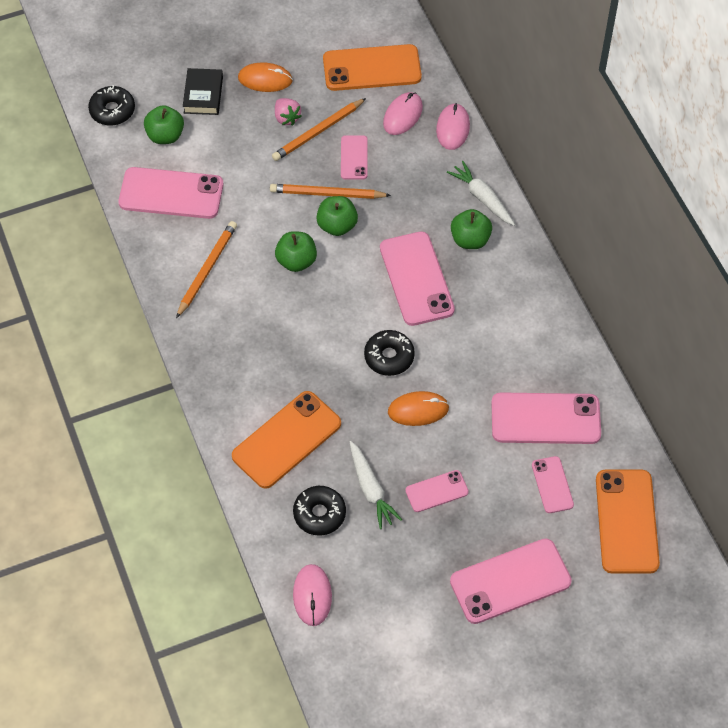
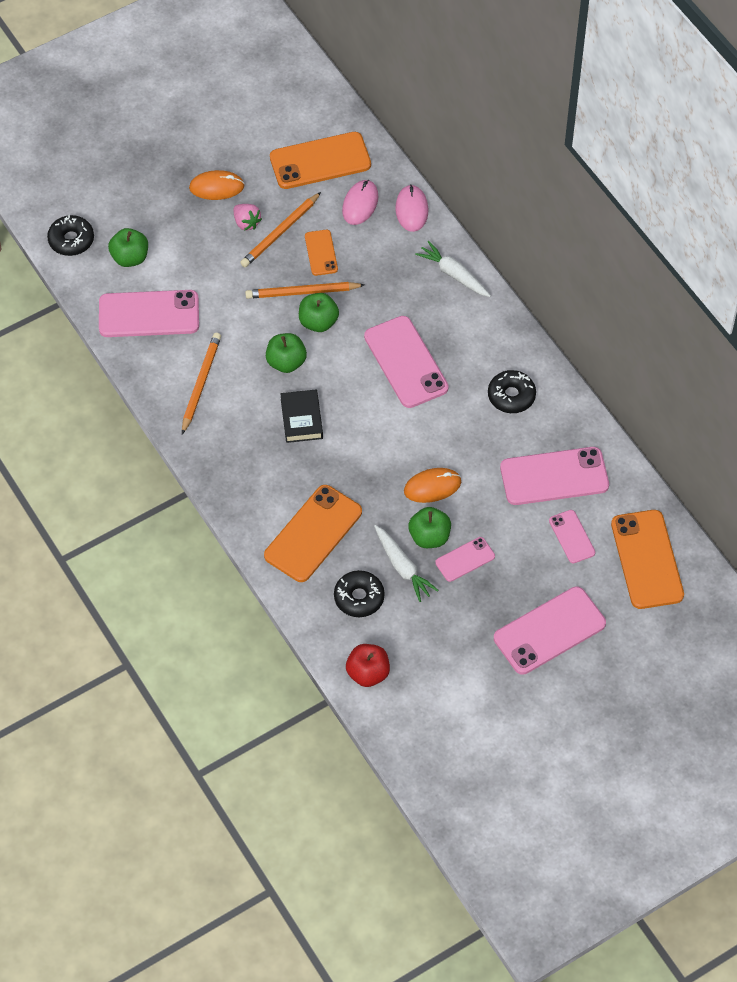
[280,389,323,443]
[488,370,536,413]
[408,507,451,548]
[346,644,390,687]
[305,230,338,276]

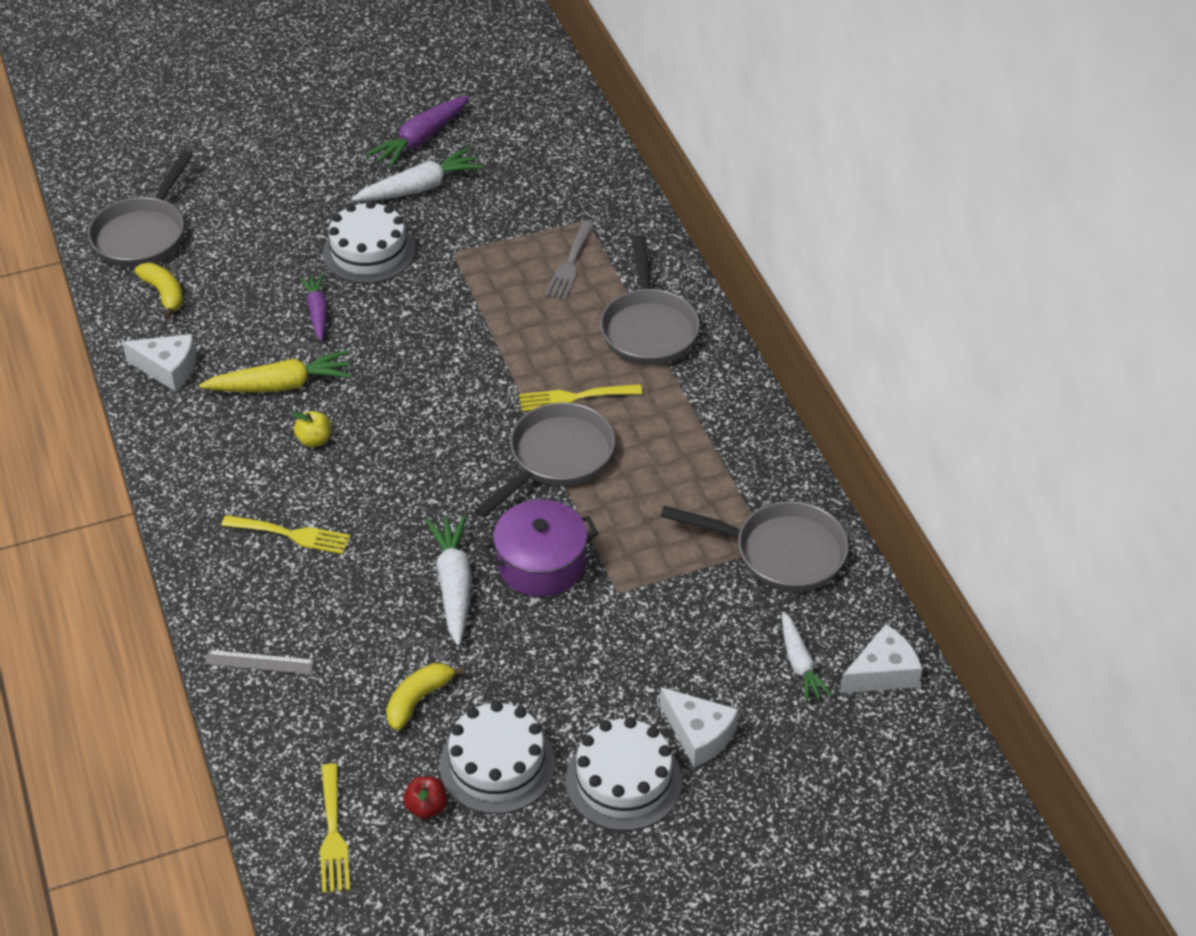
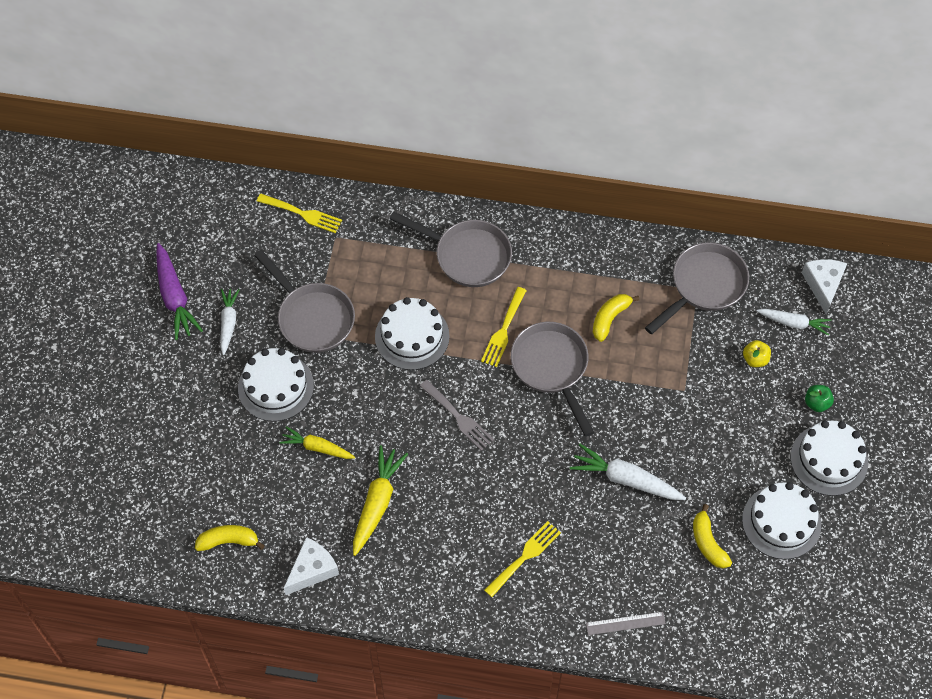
[403,776,447,819] (first image)
[483,500,598,597] (first image)
[375,297,450,370]
[593,294,640,342]
[254,250,355,353]
[743,340,771,367]
[257,194,342,233]
[420,380,494,451]
[805,385,834,412]
[279,426,355,459]
[586,612,666,635]
[220,289,240,355]

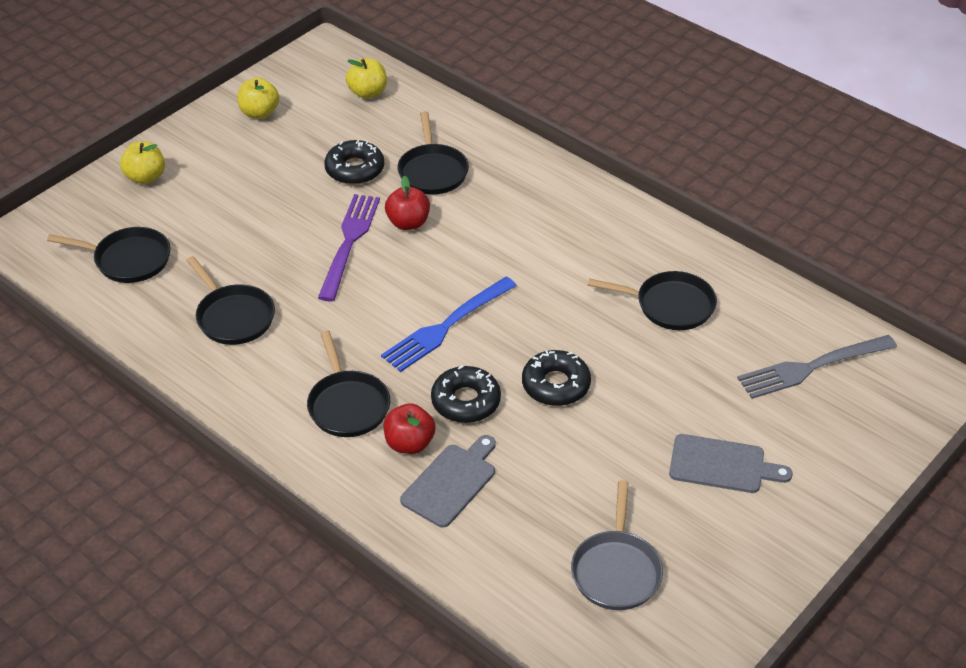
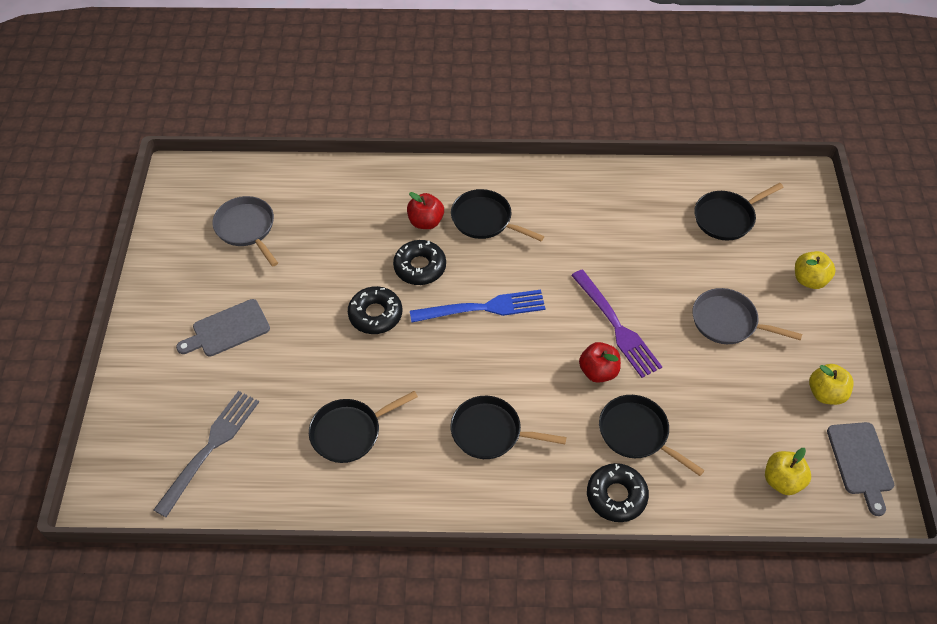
[692,288,802,344]
[451,396,567,459]
[587,463,649,522]
[827,422,894,516]
[410,290,546,323]

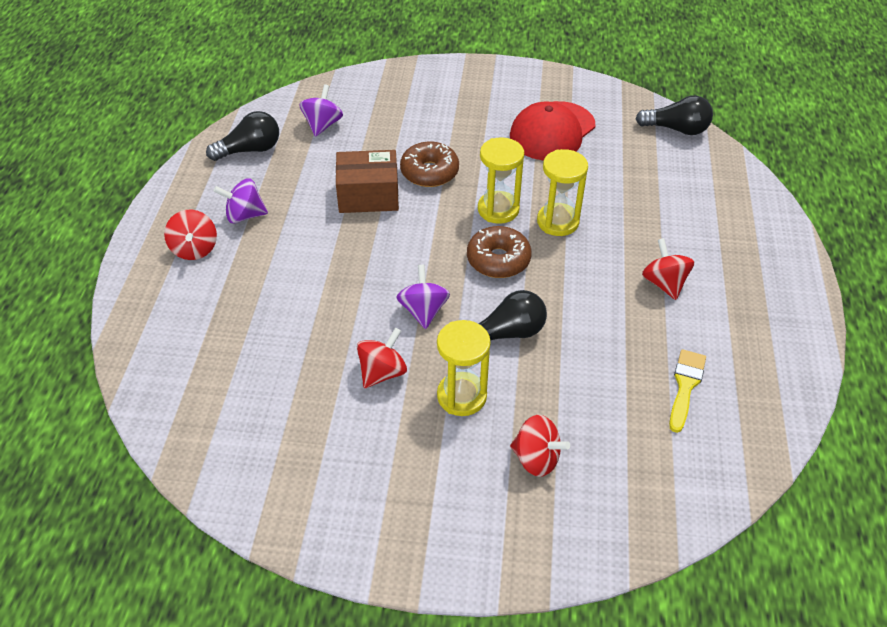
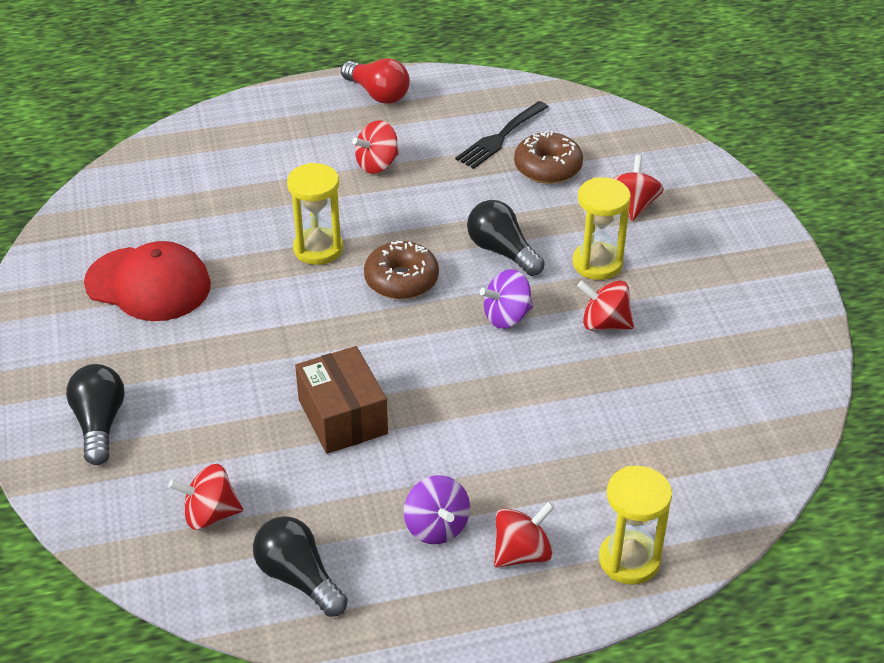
[341,58,410,104]
[514,131,583,184]
[599,466,672,585]
[66,364,125,465]
[455,101,548,169]
[168,464,243,530]

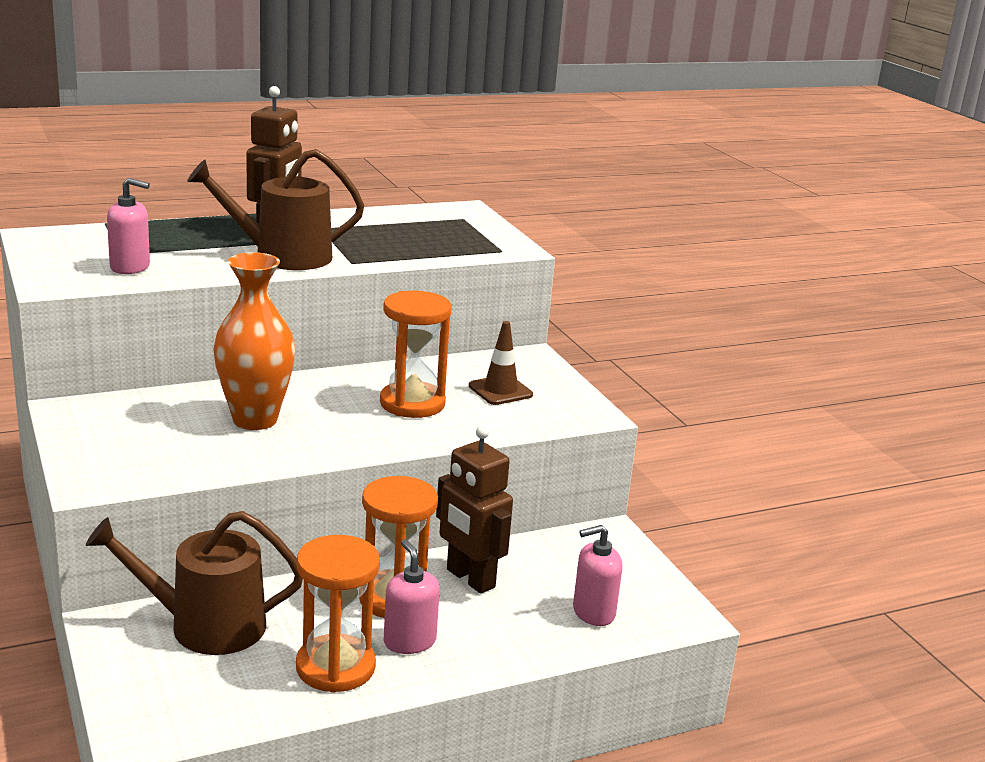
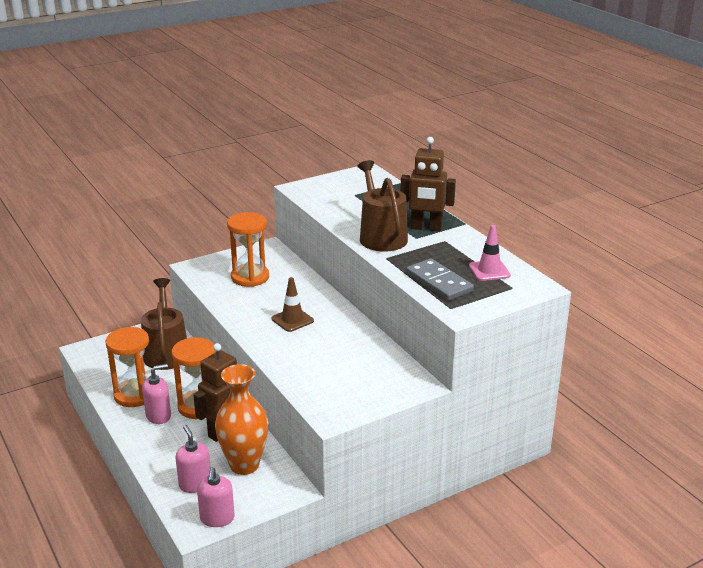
[406,259,474,301]
[469,225,511,281]
[197,467,235,527]
[215,364,268,475]
[227,212,269,287]
[272,277,314,332]

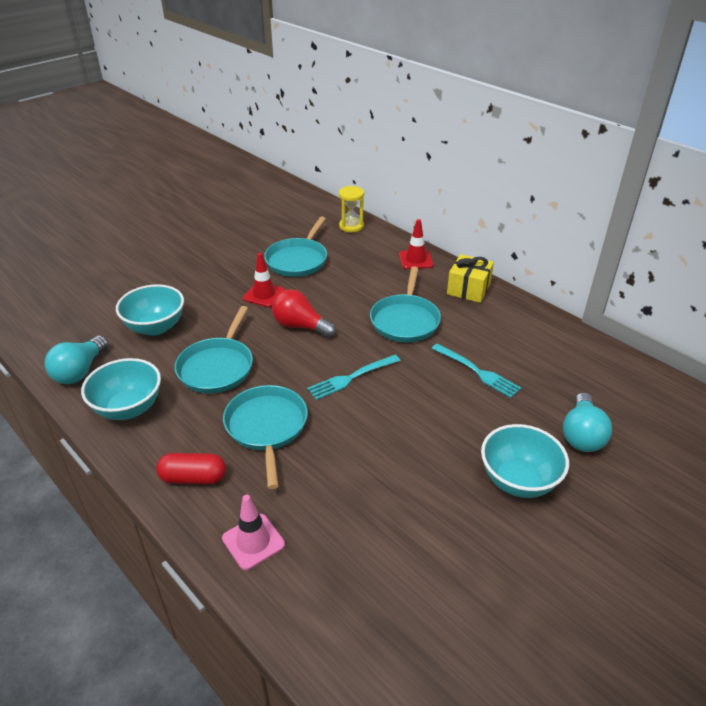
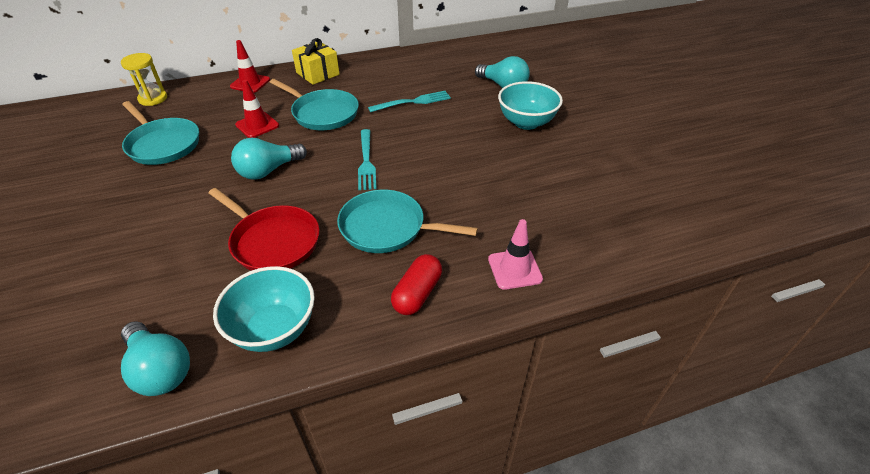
[116,284,184,336] (first image)
[235,80,279,138]
[209,188,319,271]
[231,138,307,180]

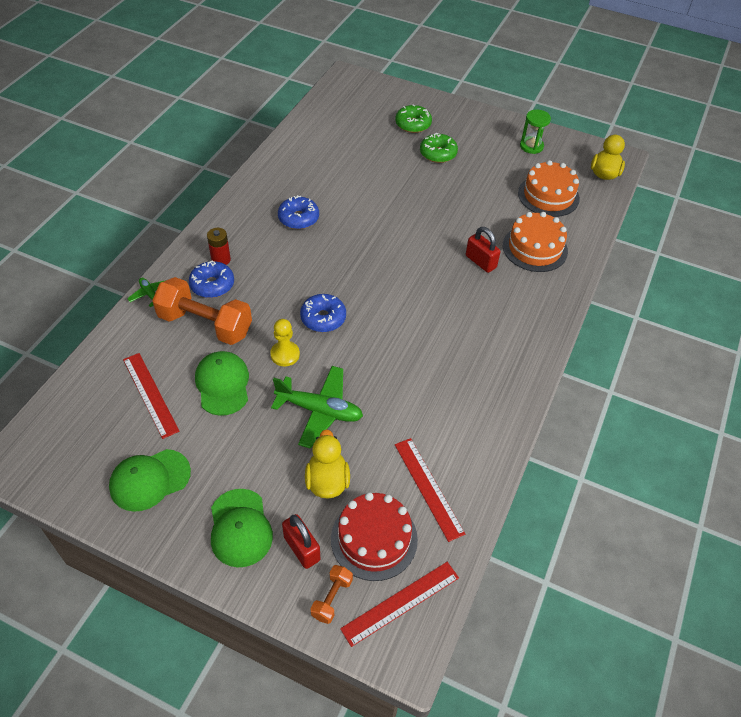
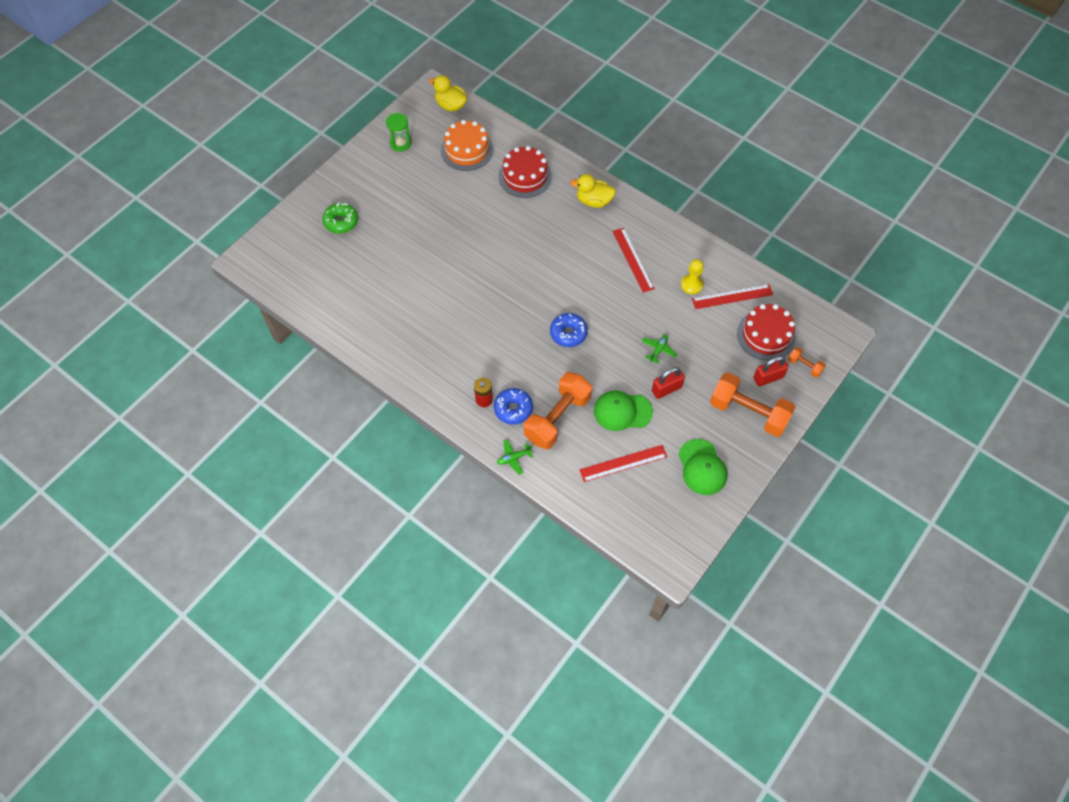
[278,195,319,229] (first image)
[420,133,458,163] (first image)
[681,259,704,294]
[570,174,616,208]
[612,228,655,293]
[652,367,685,399]
[710,372,796,437]
[499,146,552,198]
[641,335,677,364]

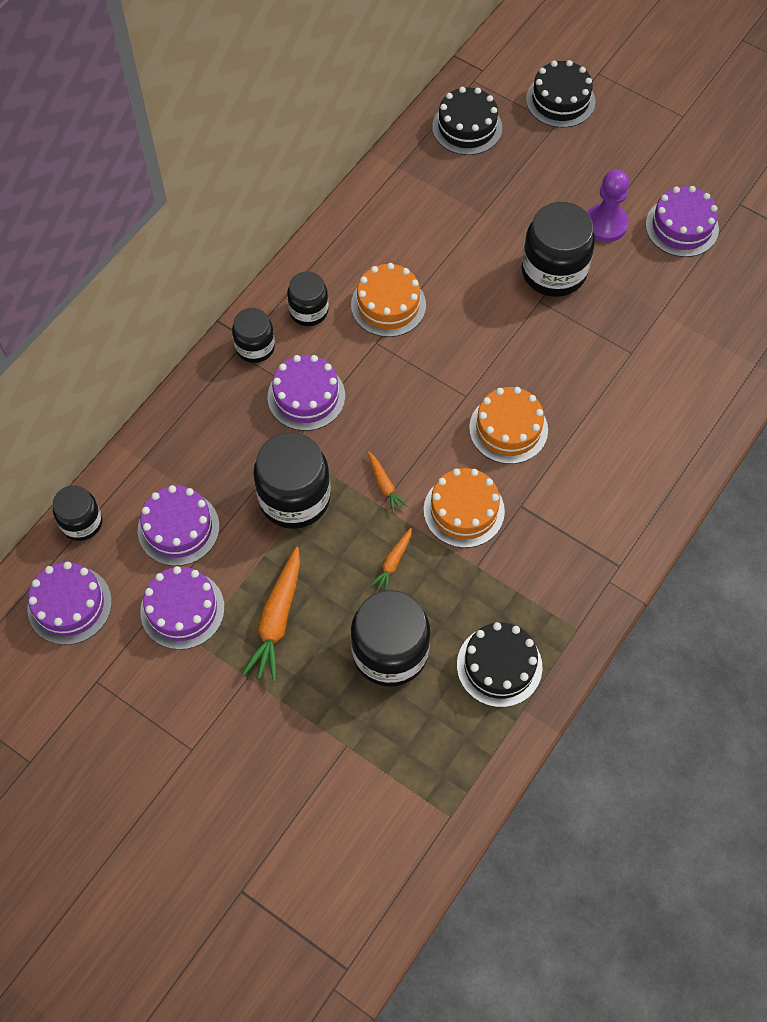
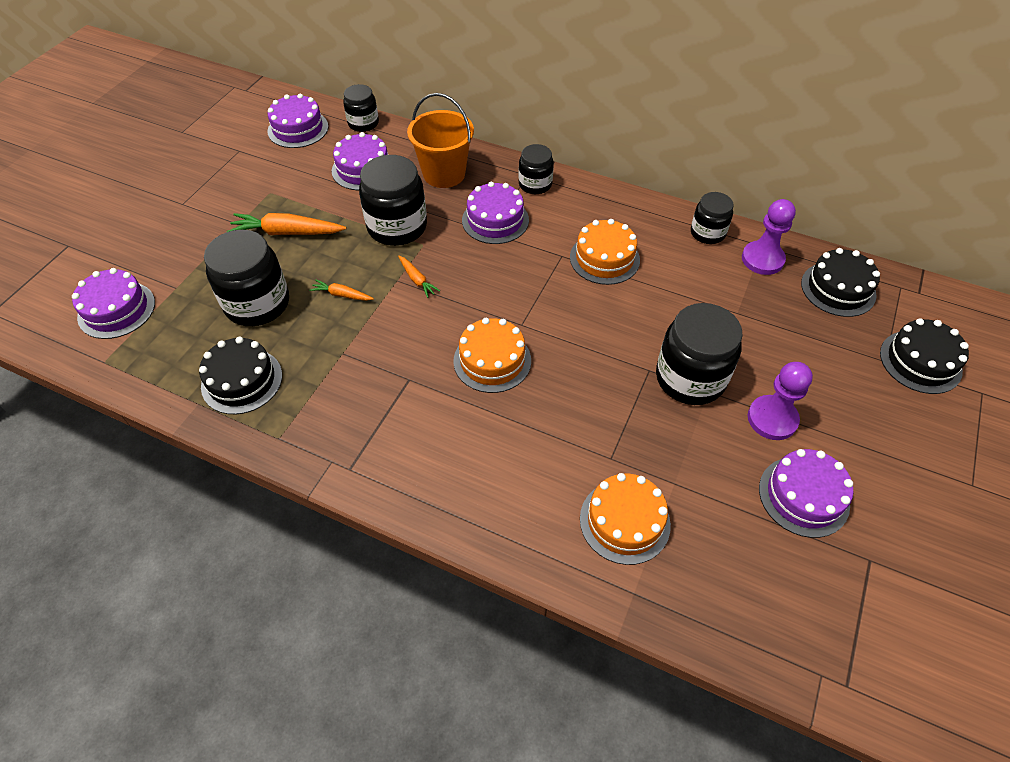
[407,93,474,188]
[742,199,796,275]
[72,268,155,339]
[691,192,733,244]
[580,473,671,565]
[398,256,440,298]

